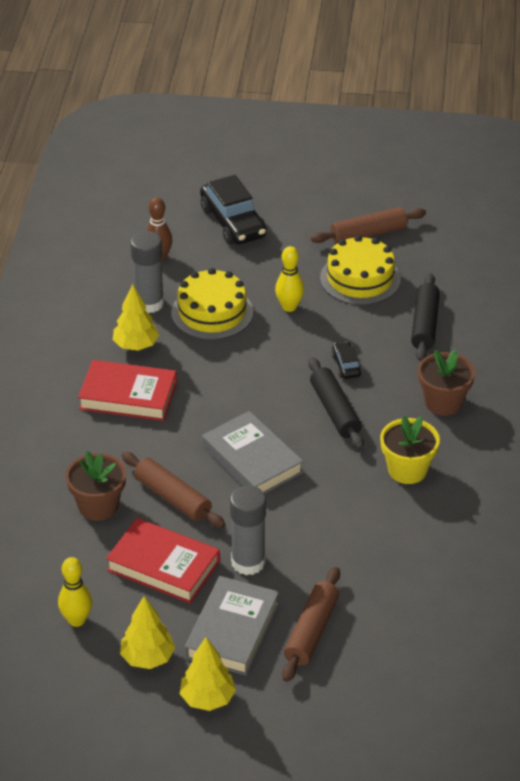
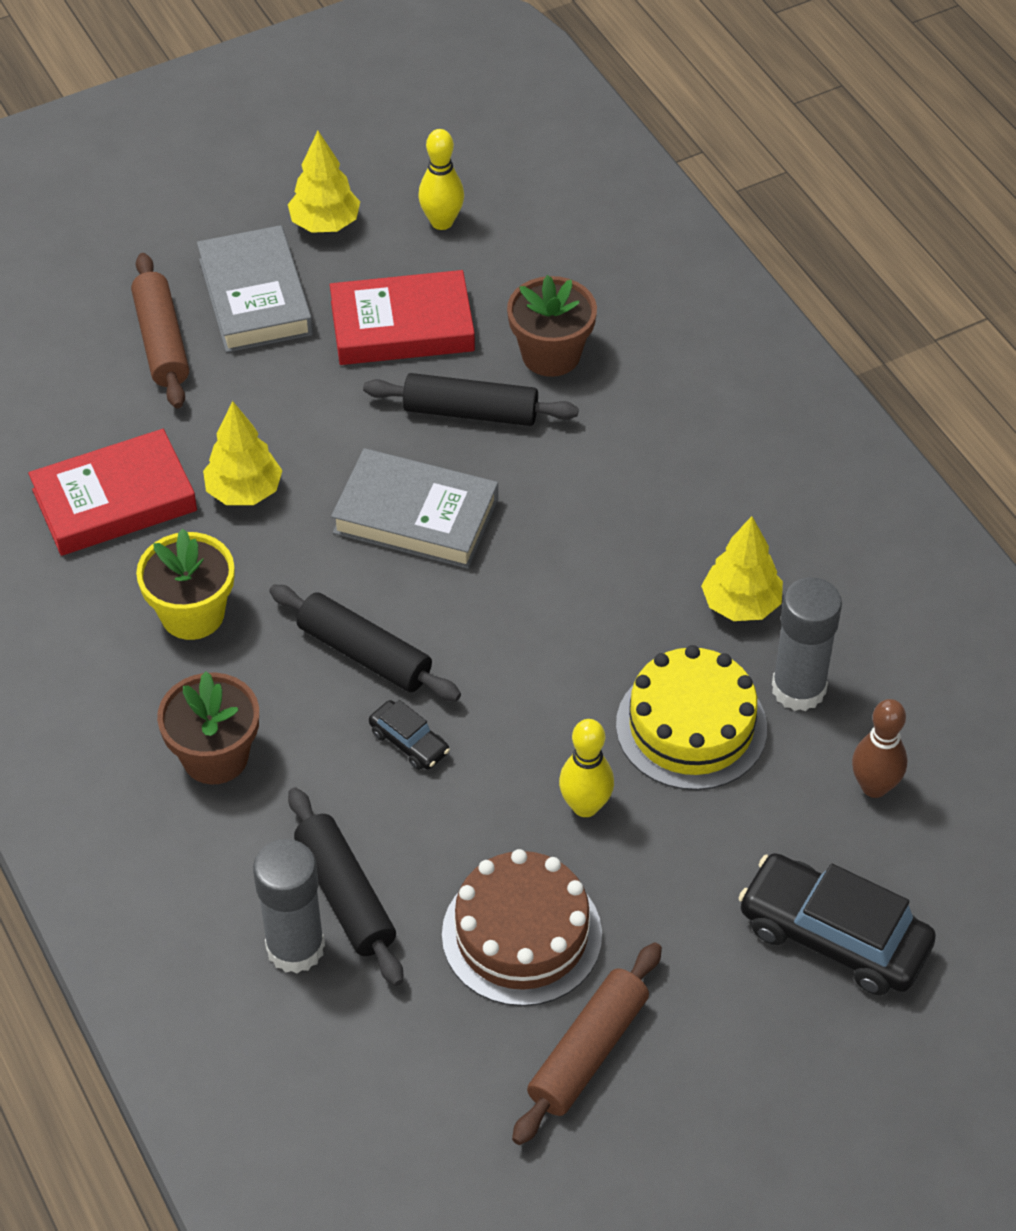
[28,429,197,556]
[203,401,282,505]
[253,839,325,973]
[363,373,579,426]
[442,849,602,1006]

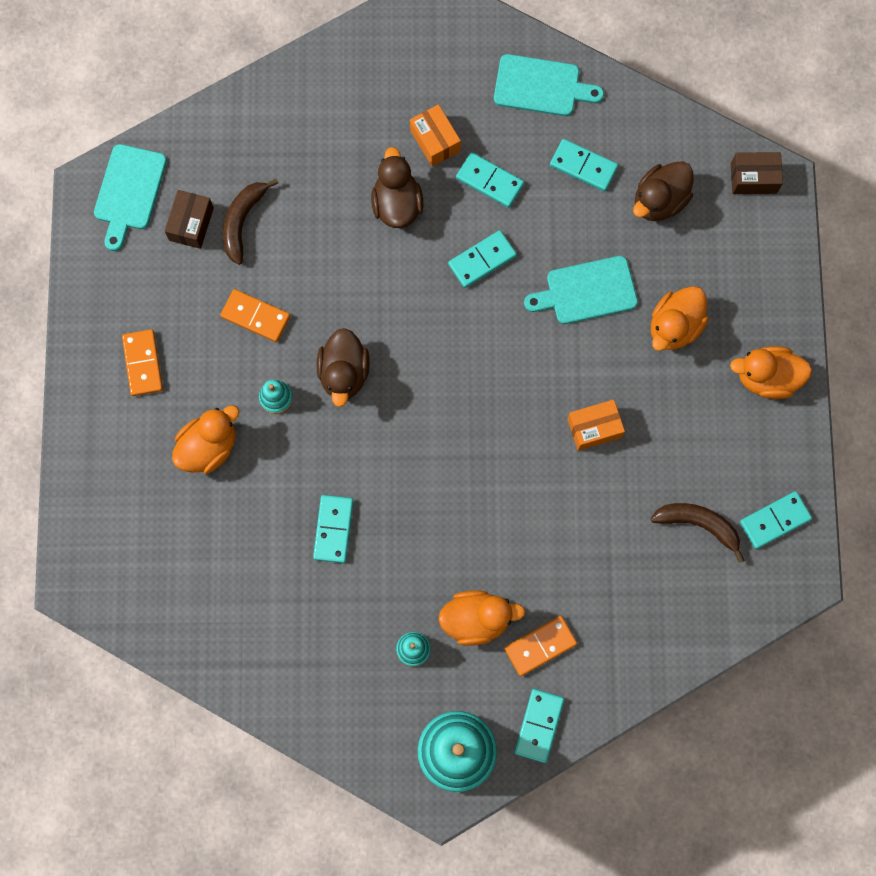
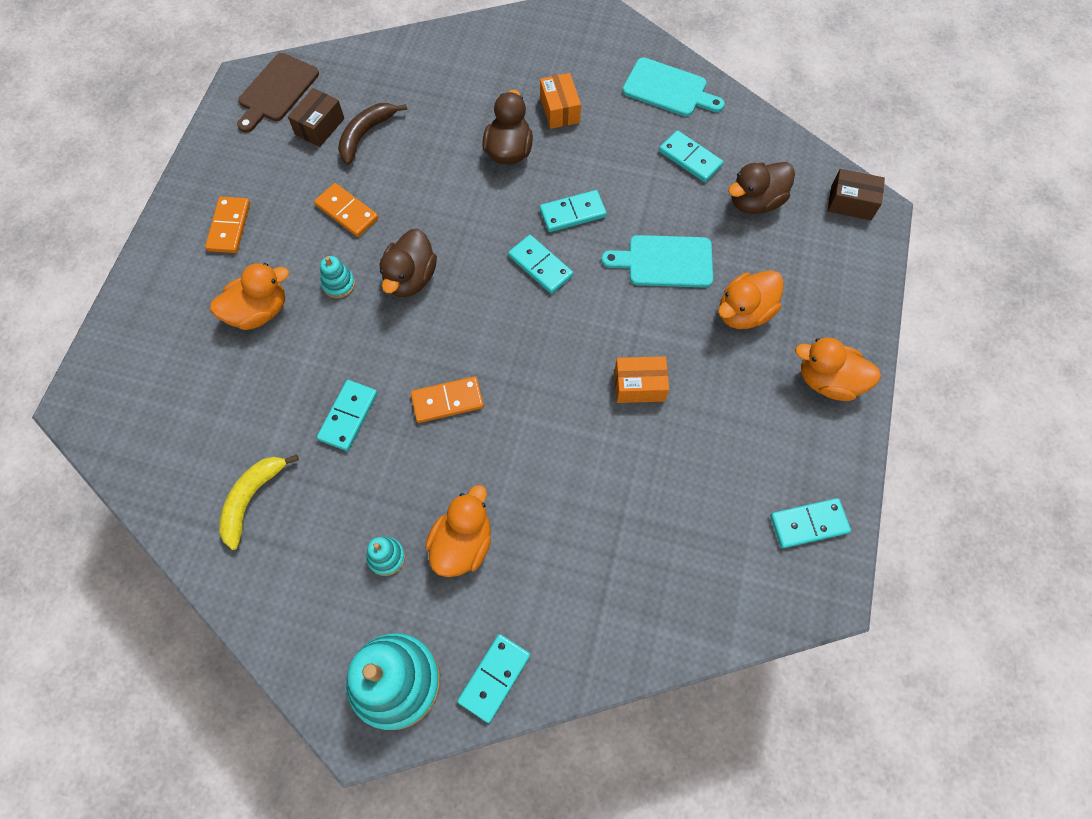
[650,503,745,563] (first image)
[219,455,299,550]
[508,235,573,294]
[411,376,484,423]
[237,53,319,133]
[425,485,491,577]

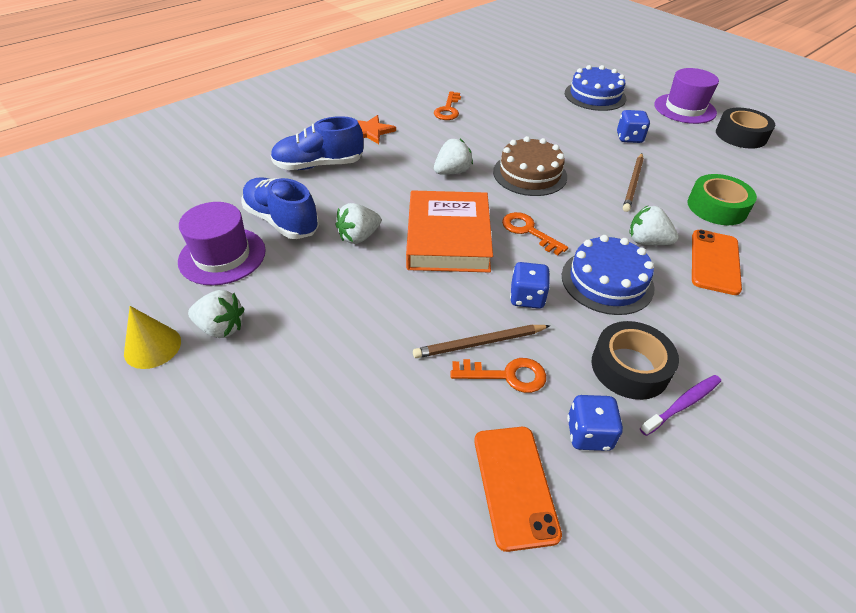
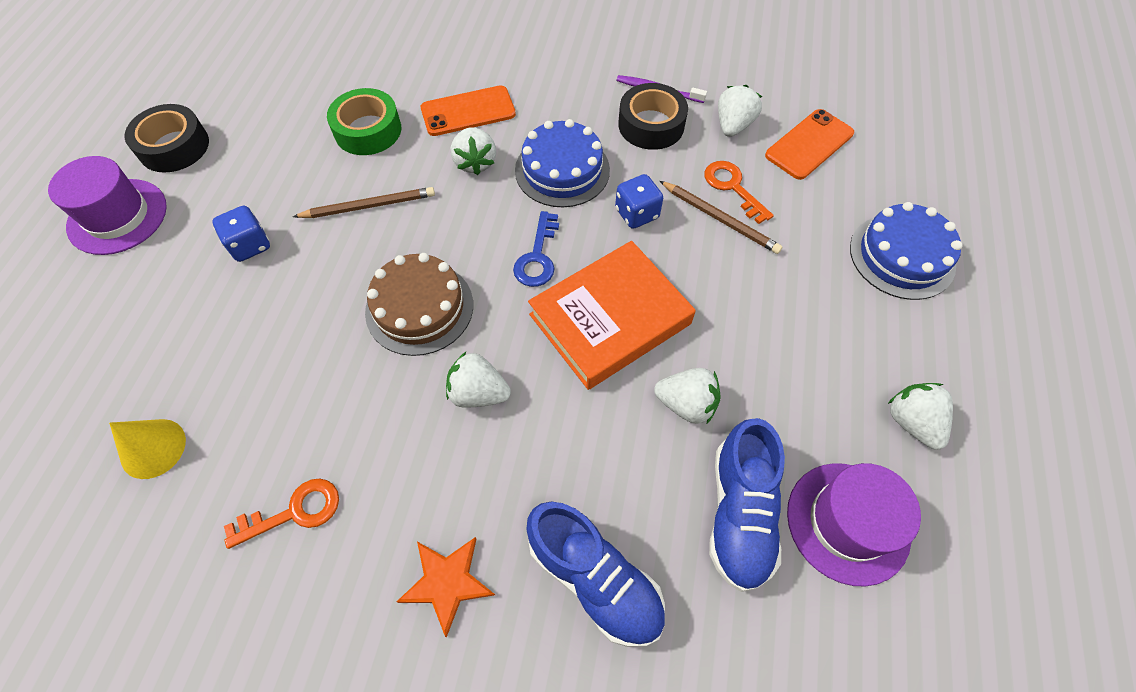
[109,419,186,479]
[850,202,963,300]
[718,85,762,137]
[513,211,559,287]

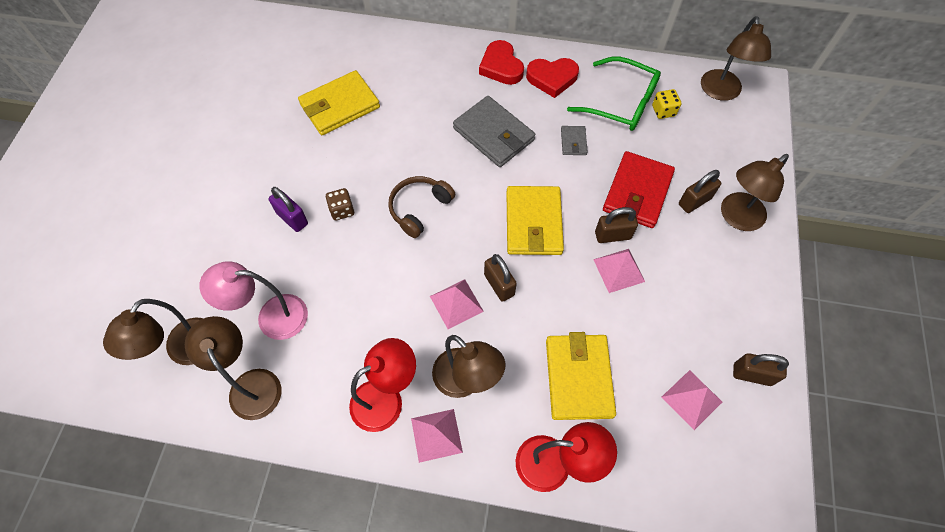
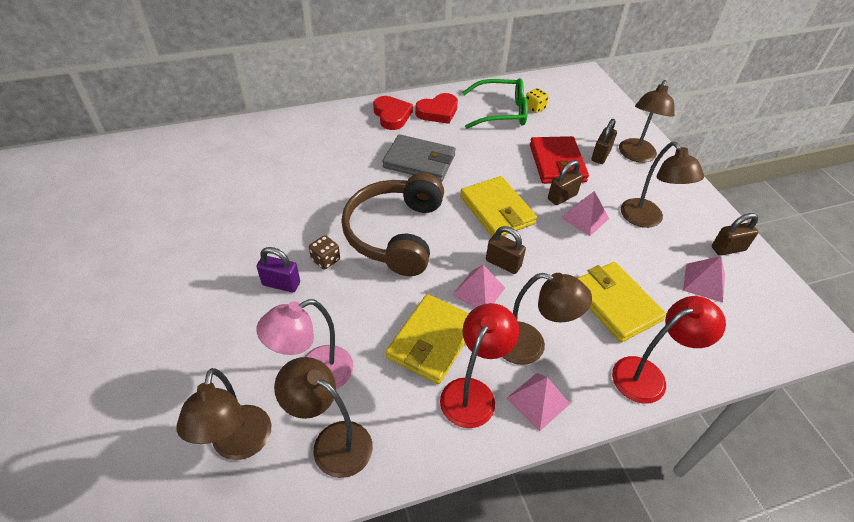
[561,126,588,155] (first image)
[386,294,469,384]
[621,142,704,228]
[373,96,413,130]
[341,173,444,276]

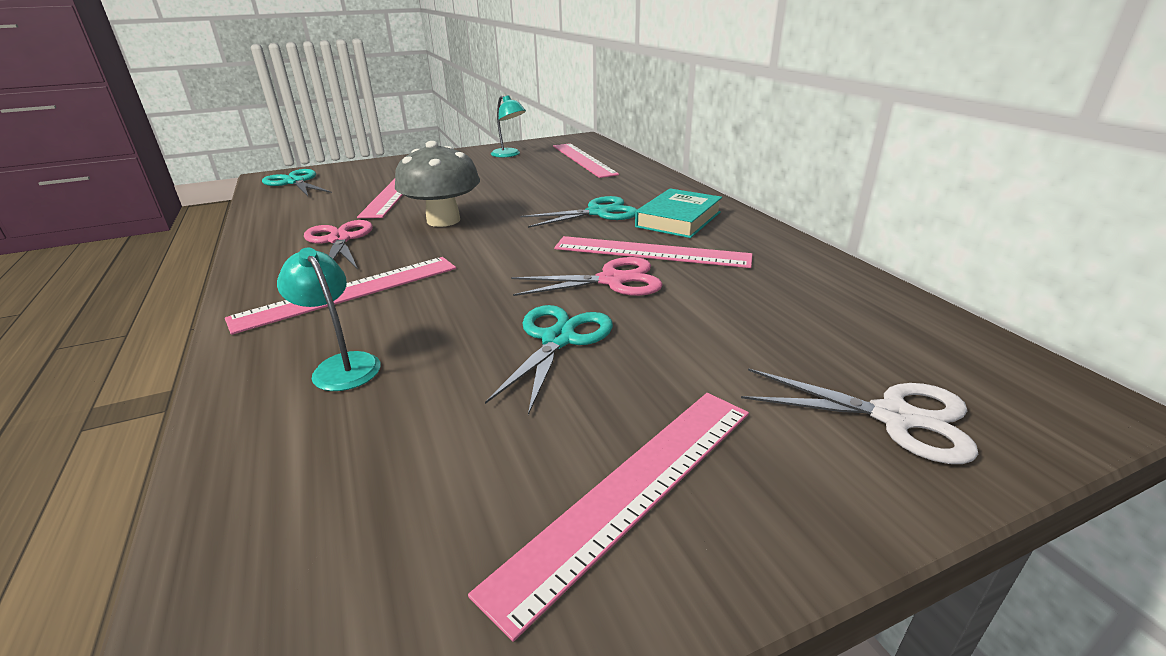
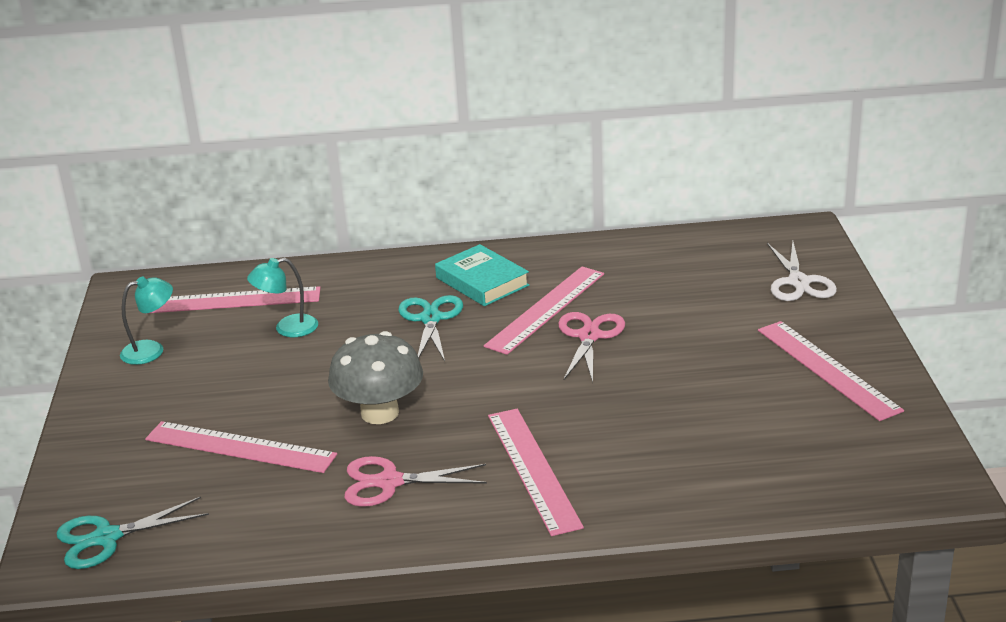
[485,305,613,415] (first image)
[247,258,318,337]
[767,241,837,301]

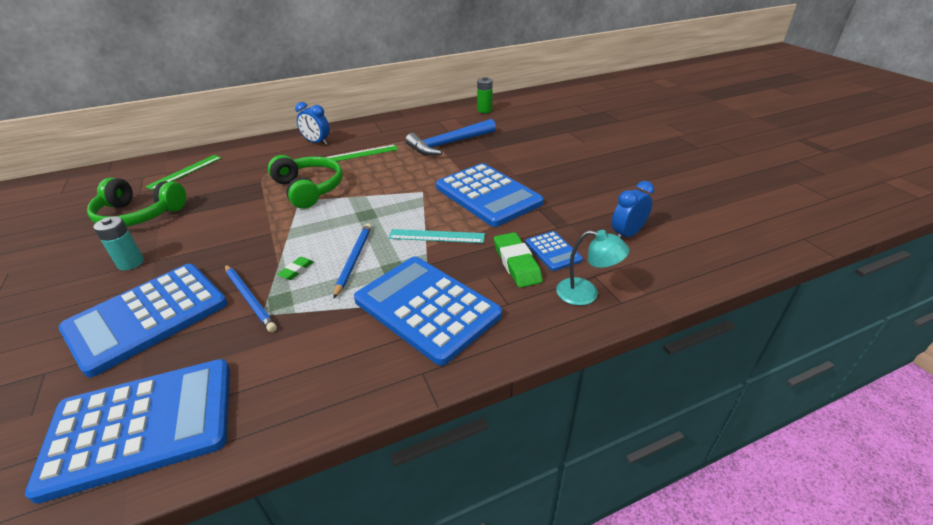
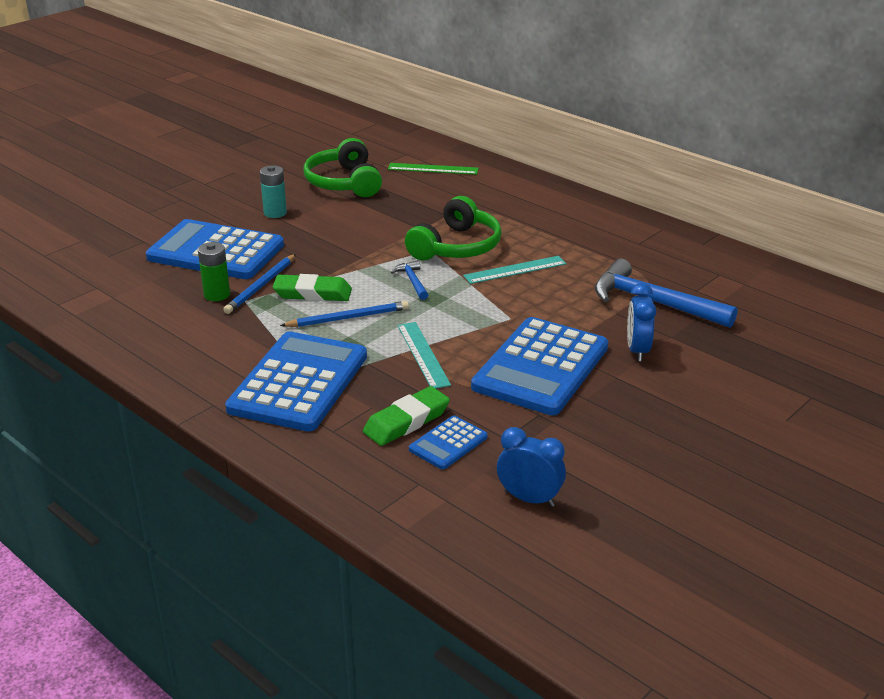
[25,359,230,504] (first image)
[327,145,398,161] (first image)
[556,230,629,306] (first image)
[391,260,428,300]
[463,256,566,284]
[627,283,656,361]
[198,242,230,301]
[272,274,352,301]

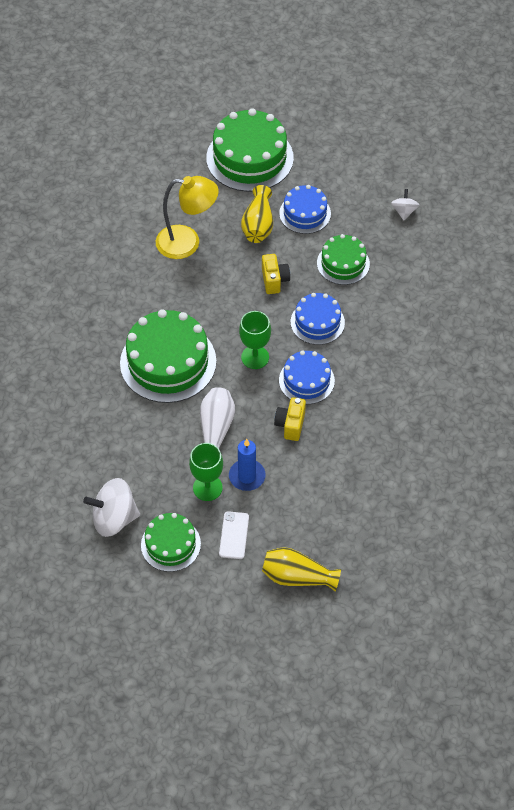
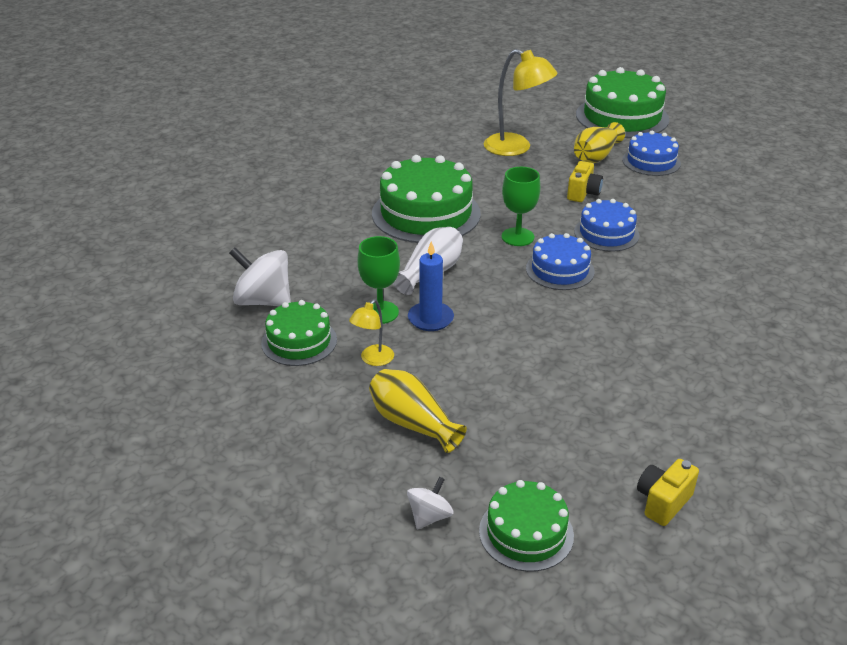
[637,459,699,526]
[479,480,574,572]
[407,477,453,529]
[349,299,394,366]

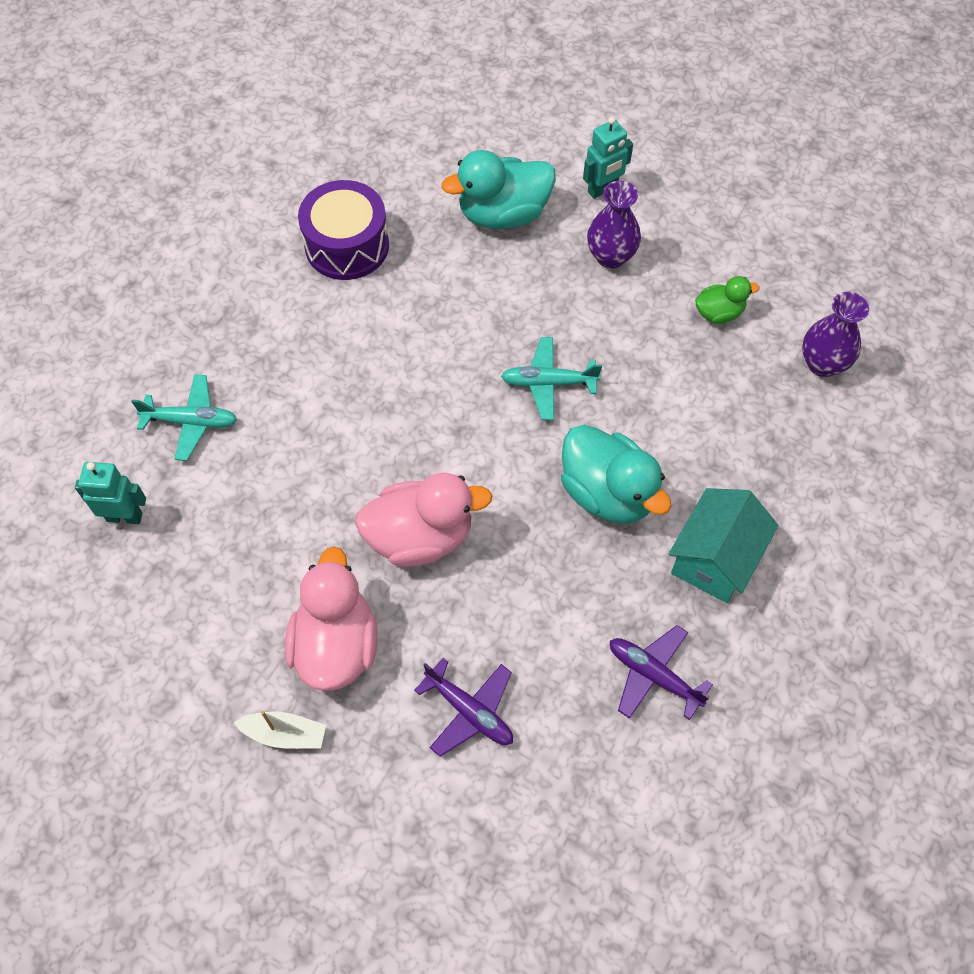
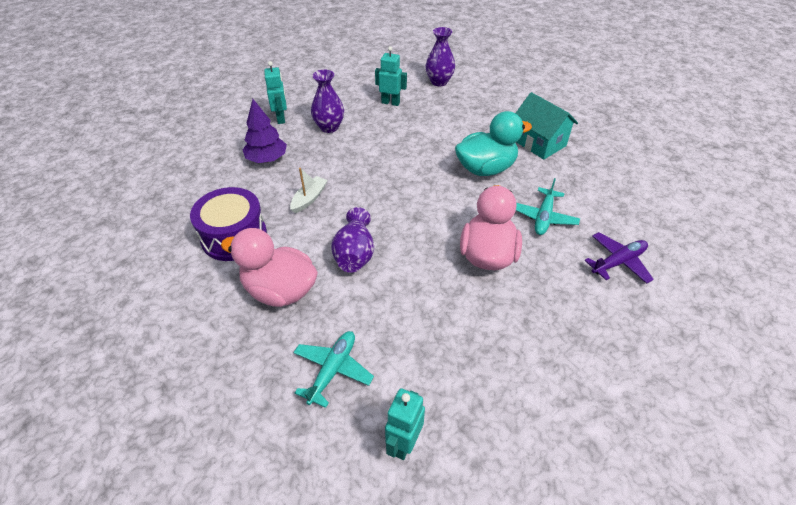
[610,625,713,720] (first image)
[331,207,374,273]
[290,168,328,213]
[221,228,318,307]
[516,178,580,235]
[243,99,287,163]
[375,46,407,106]

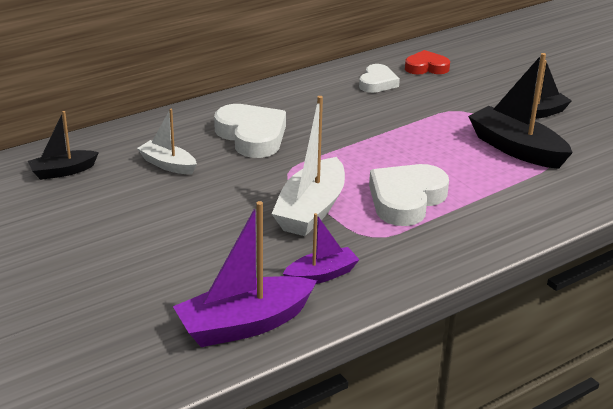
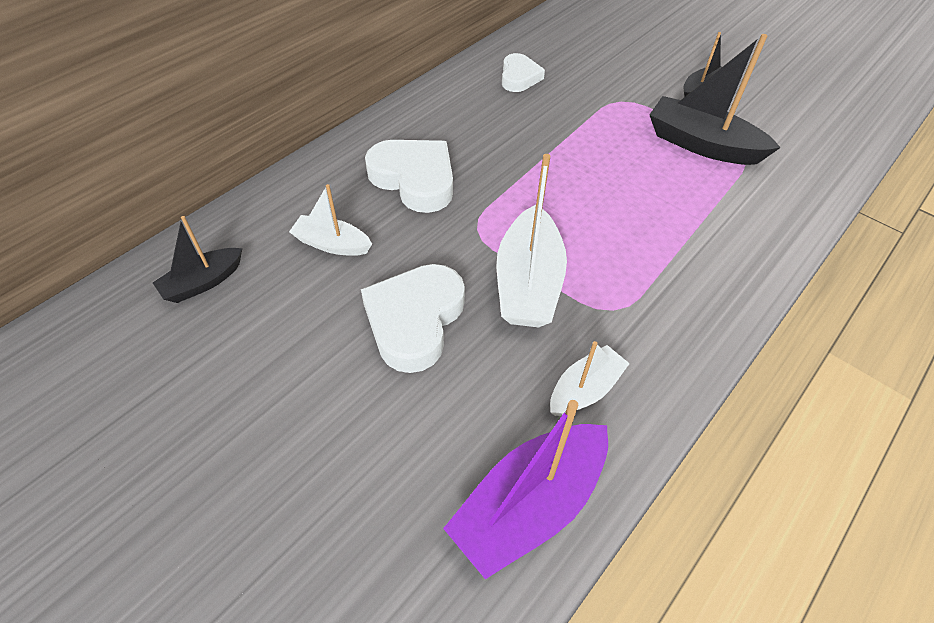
[405,50,450,74] (first image)
[361,264,465,373]
[550,341,630,416]

